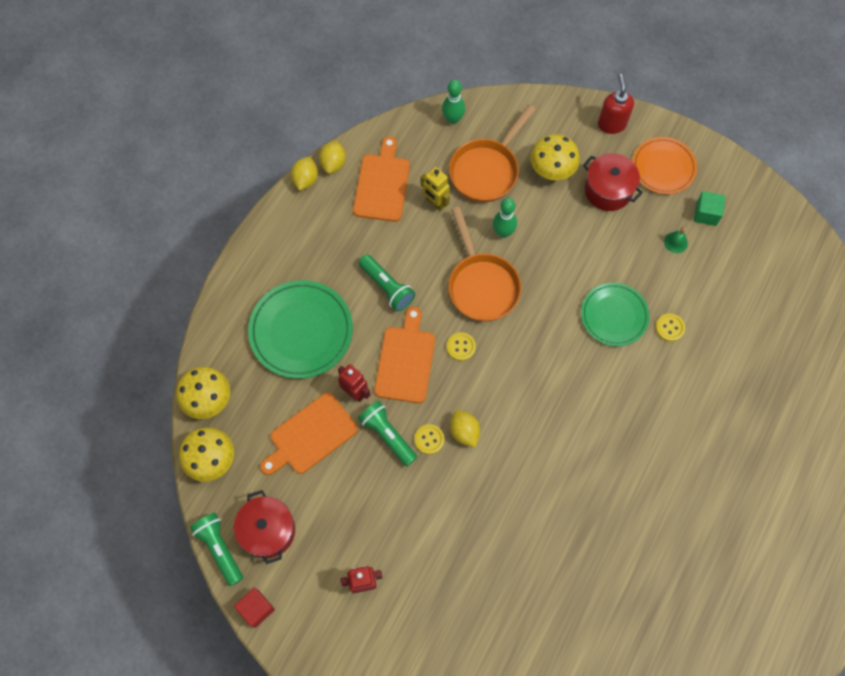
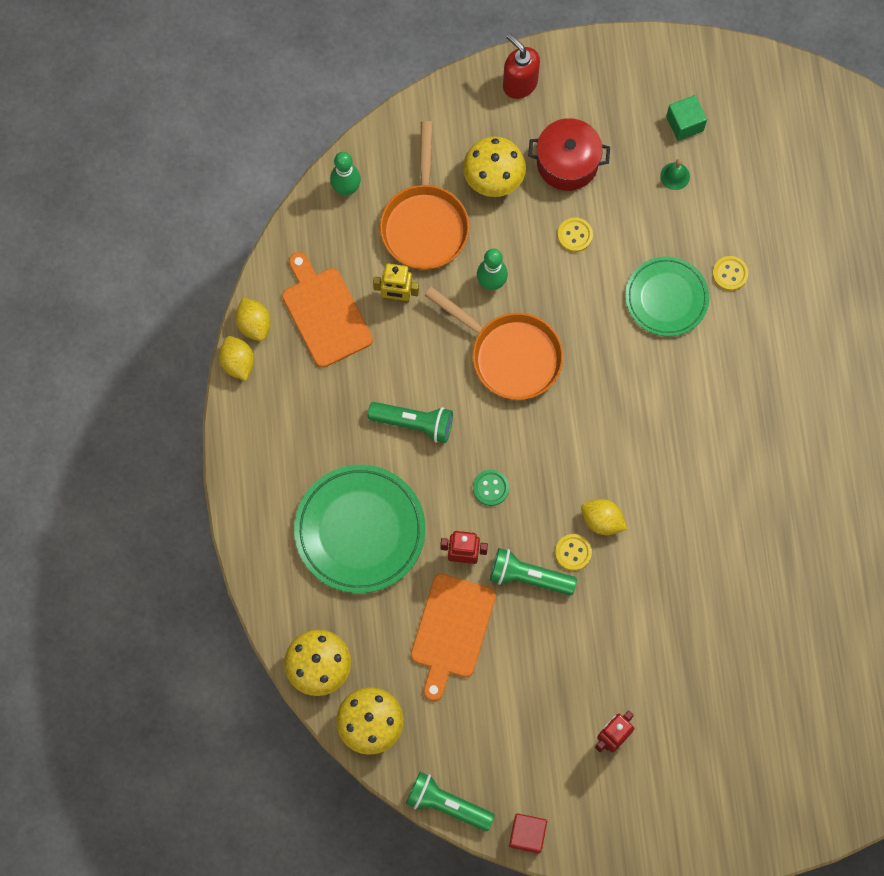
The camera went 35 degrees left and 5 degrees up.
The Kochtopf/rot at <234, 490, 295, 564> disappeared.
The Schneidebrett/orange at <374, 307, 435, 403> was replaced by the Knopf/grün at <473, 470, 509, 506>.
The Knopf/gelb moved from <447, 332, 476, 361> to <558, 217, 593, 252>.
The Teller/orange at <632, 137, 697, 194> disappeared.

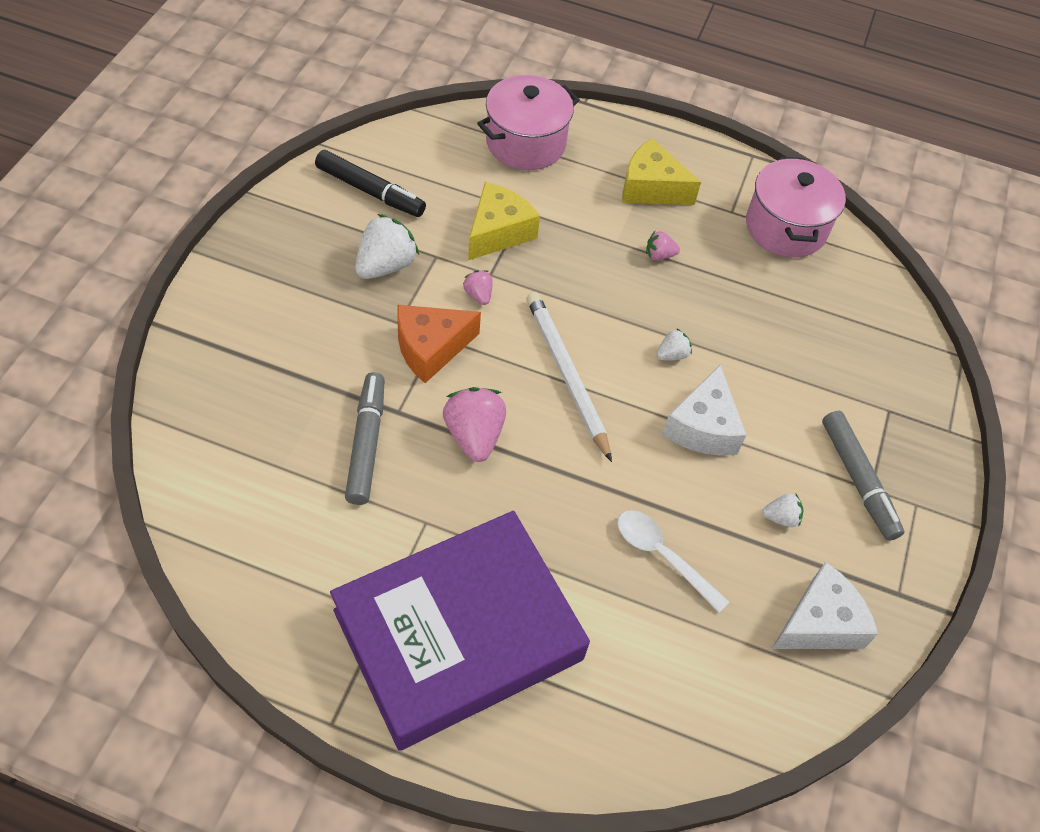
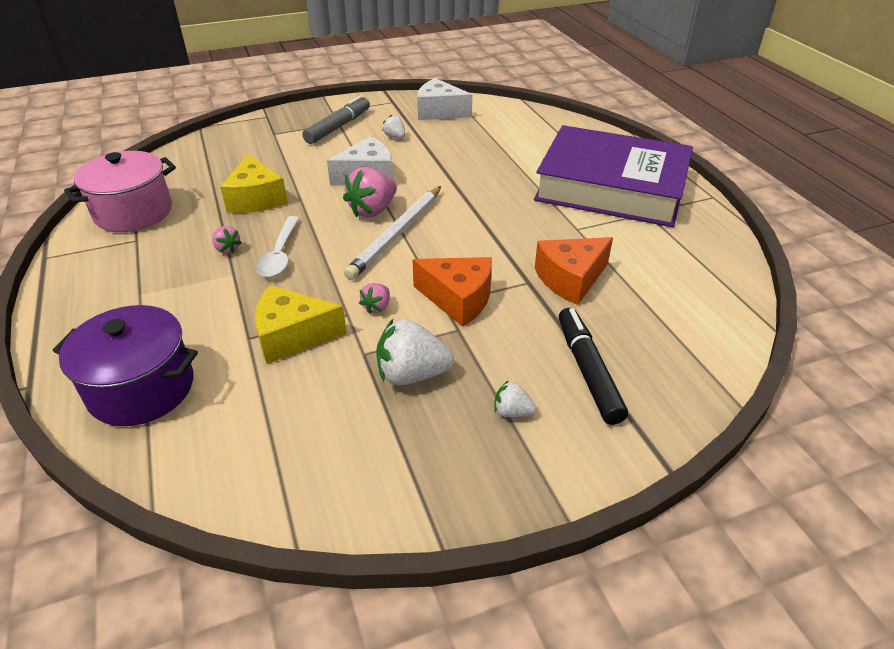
The camera went 125 degrees left and 15 degrees down.
The Filzstift/schwarz moved from <315, 150, 426, 217> to <559, 308, 628, 425>.
The Filzstift/grau at <345, 372, 385, 505> was replaced by the Käse/orange at <535, 237, 613, 305>.
The Erdbeere/rosa moved from <443, 387, 506, 462> to <343, 167, 397, 218>.
The Kochtopf/rosa at <477, 75, 580, 170> became the Kochtopf/lila at <53, 305, 198, 426>.
The Löffel/weiß moved from <617, 510, 729, 613> to <256, 216, 299, 277>.
The Käse/gelb moved from <622, 138, 701, 205> to <220, 154, 288, 213>.
The Erdbeere/weiß moved from <657, 328, 692, 360> to <494, 380, 536, 417>.

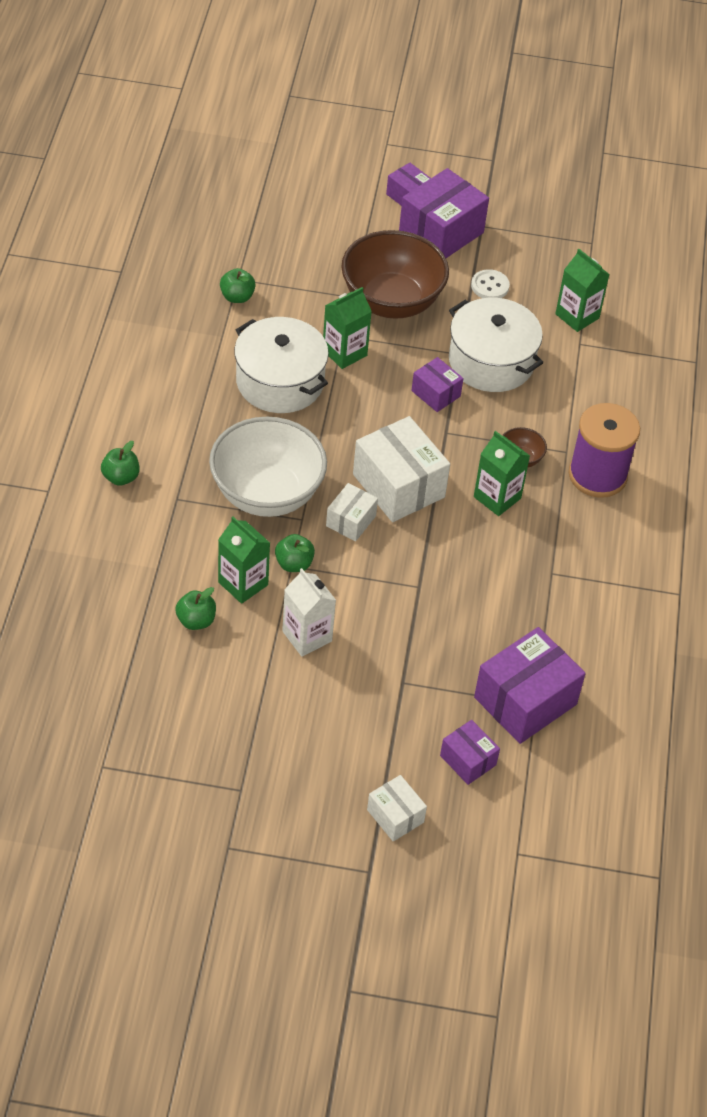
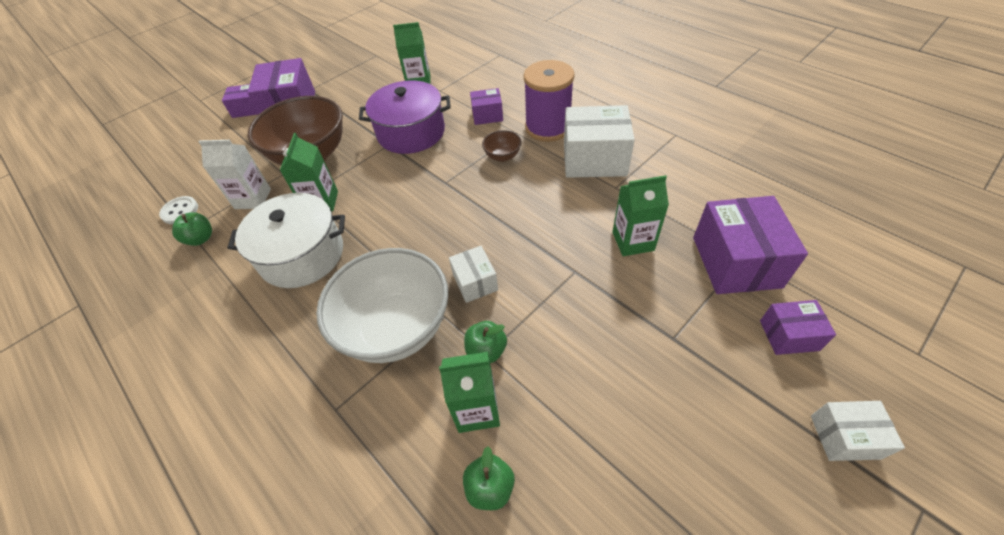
The camera went 45 degrees left and 0 degrees up.
The Apfel/grün at <101, 441, 140, 486> disappeared.
The Getränkekarton/weiß moved from <282, 568, 336, 657> to <198, 140, 271, 209>.
The Schachtel/weiß moved from <353, 416, 450, 522> to <564, 105, 635, 178>.
The Schachtel/lila moved from <411, 357, 463, 412> to <470, 88, 503, 125>.
The Kochtopf/weiß at <449, 298, 543, 392> became the Kochtopf/lila at <359, 80, 451, 154>.
The Knopf/weiß moved from <471, 269, 510, 298> to <159, 196, 198, 224>.
The Getränkekarton/grün moved from <474, 431, 530, 516> to <612, 175, 669, 256>.

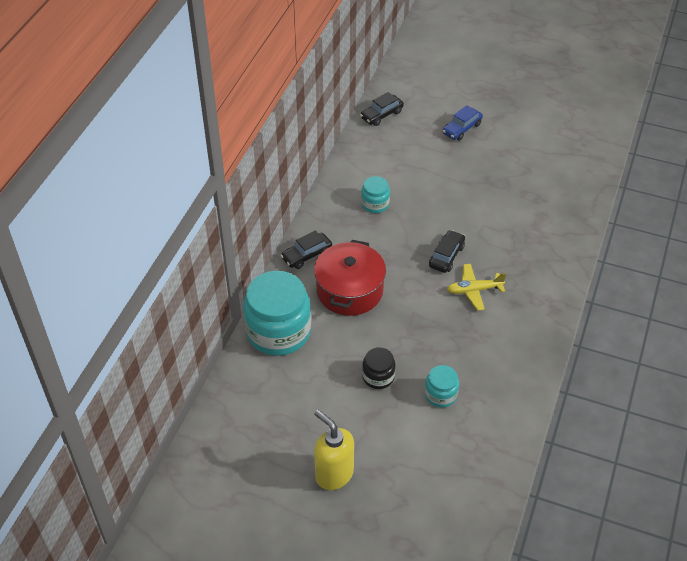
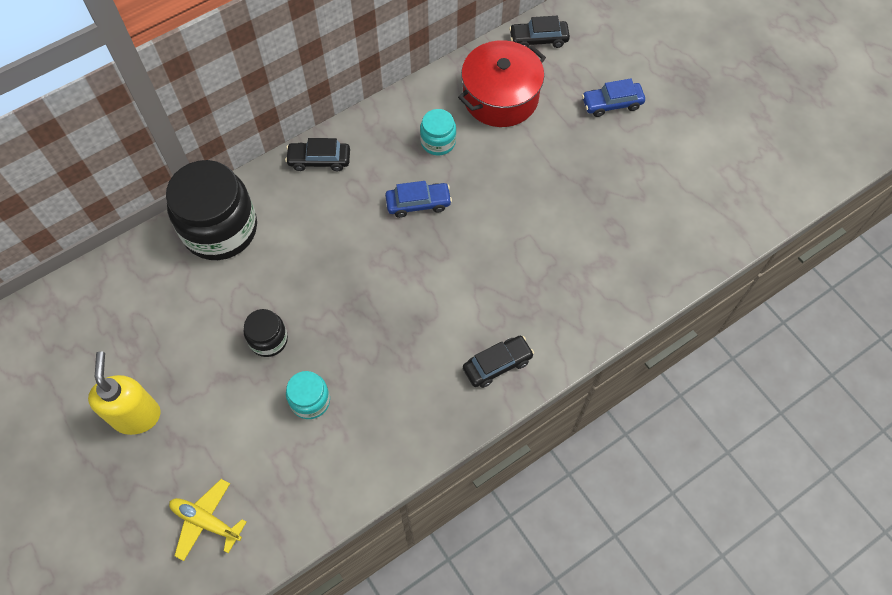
The camera went 35 degrees right and 15 degrees up.
The Einmachglas/türkis at <243, 271, 311, 356> became the Einmachglas/schwarz at <166, 160, 257, 260>.
The Kochtopf/rot moved from <314, 240, 386, 316> to <458, 40, 546, 127>.
The Auto/schwarz moved from <429, 230, 465, 273> to <463, 336, 534, 388>.
The Flugzeug/gelb moved from <447, 264, 506, 311> to <169, 479, 246, 561>.
The Auto/blau at <385, 181, 452, 218> appeared.

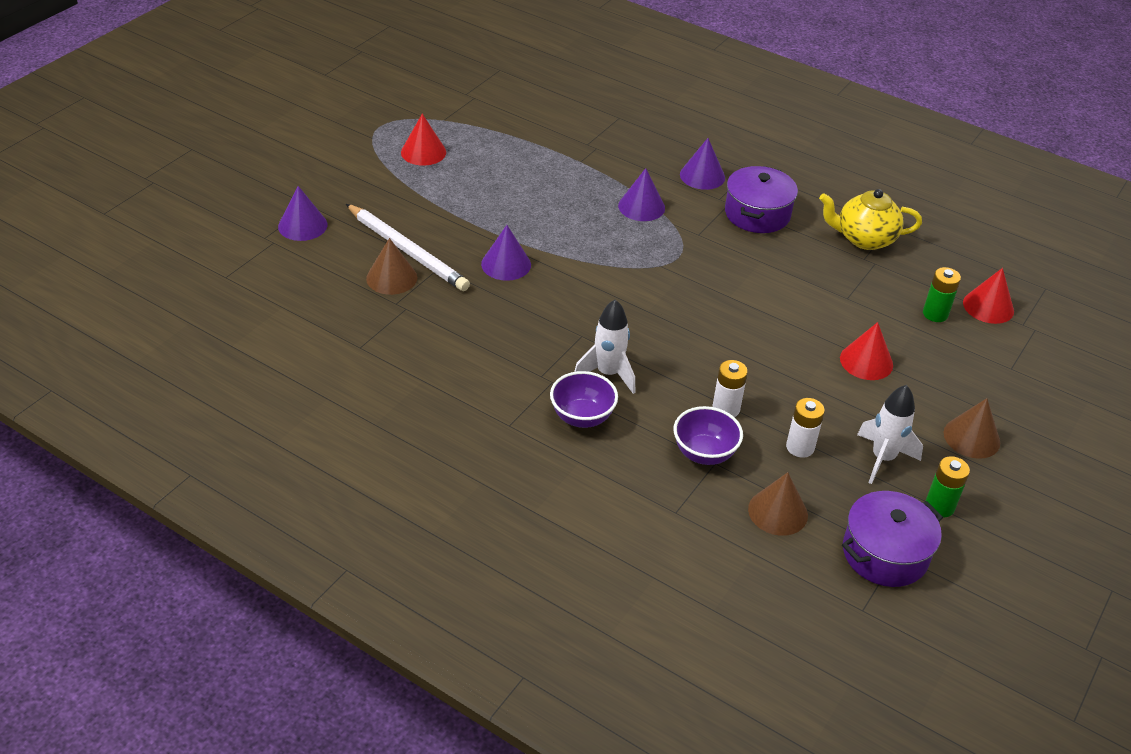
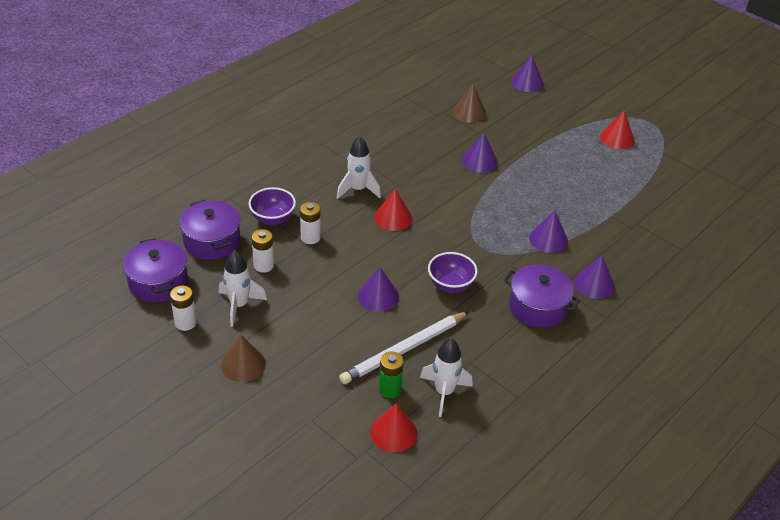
The camera went 100 degrees right and 0 degrees up.
The Bleistift/weiß moved from <346, 204, 470, 291> to <339, 312, 469, 384>.
The Schüssel/lila moved from <550, 371, 618, 428> to <428, 252, 478, 293>.
The Kegel/braun at <748, 472, 808, 536> was replaced by the Kochtopf/lila at <179, 200, 240, 260>.
The Teekanne/gelb at <819, 189, 922, 250> disappeared.
The Kegel/rot moved from <840, 322, 893, 380> to <374, 189, 412, 231>.
The Batterie/grün at <926, 456, 970, 518> became the Batterie/weiß at <170, 285, 197, 331>.
The Kegel/lila at <358, 267, 399, 312> appeared.
The Rakete/weiß at <420, 338, 473, 417> appeared.

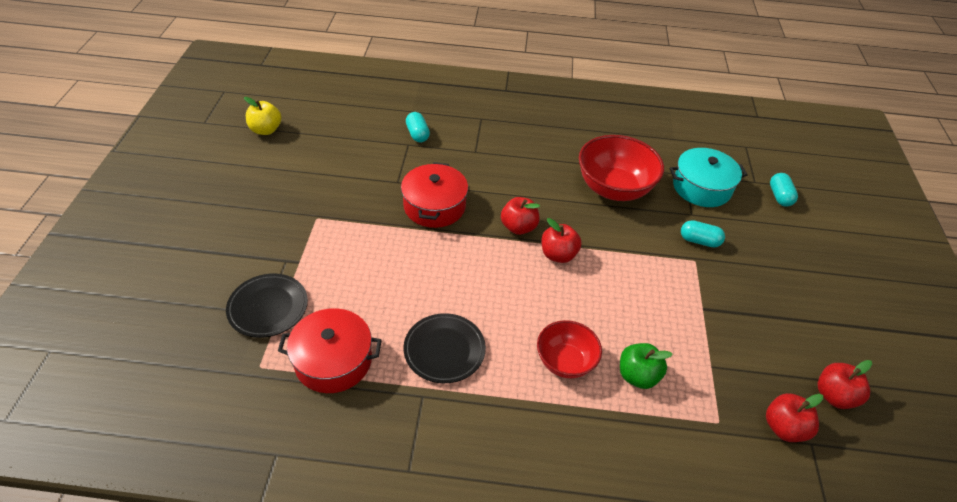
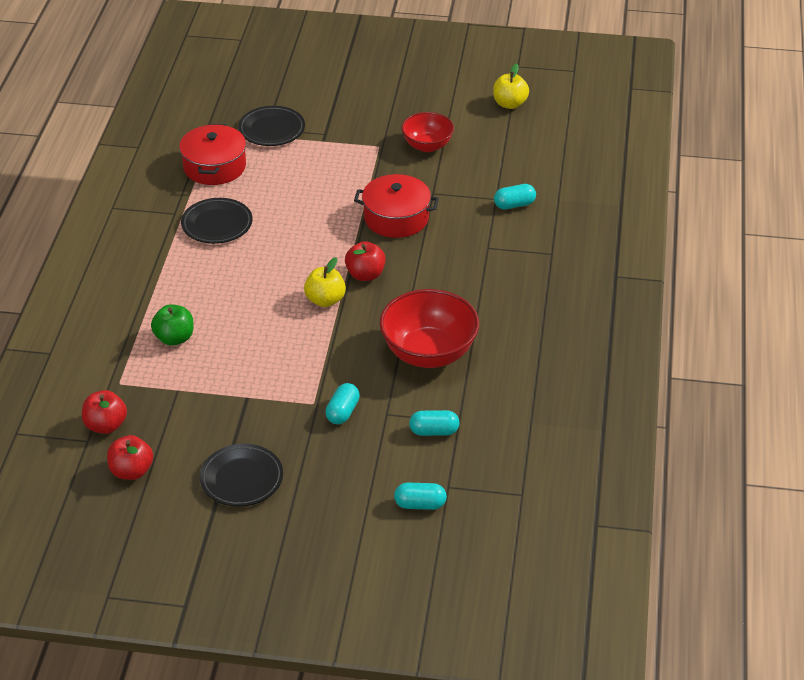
The camera went 95 degrees right and 5 degrees down.
The Schüssel/rot moved from <537, 320, 602, 378> to <402, 112, 454, 152>.
The Apfel/rot at <541, 218, 582, 263> became the Apfel/gelb at <304, 257, 346, 307>.
The Kochtopf/türkis at <669, 148, 748, 207> was replaced by the Kapsel/türkis at <409, 410, 460, 436>.
The Teller/schwarz at <199, 444, 283, 507> appeared.

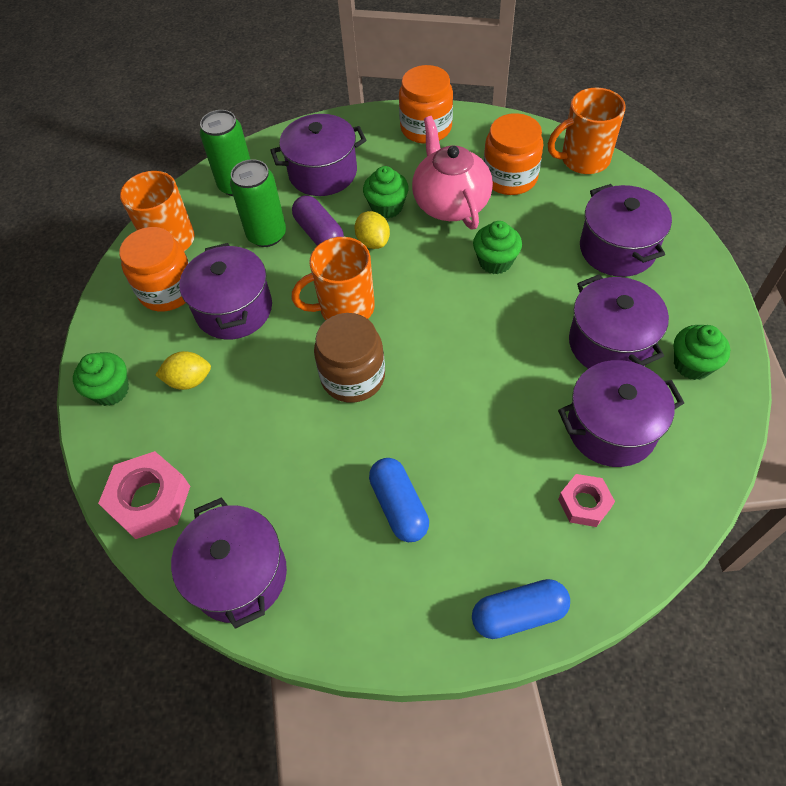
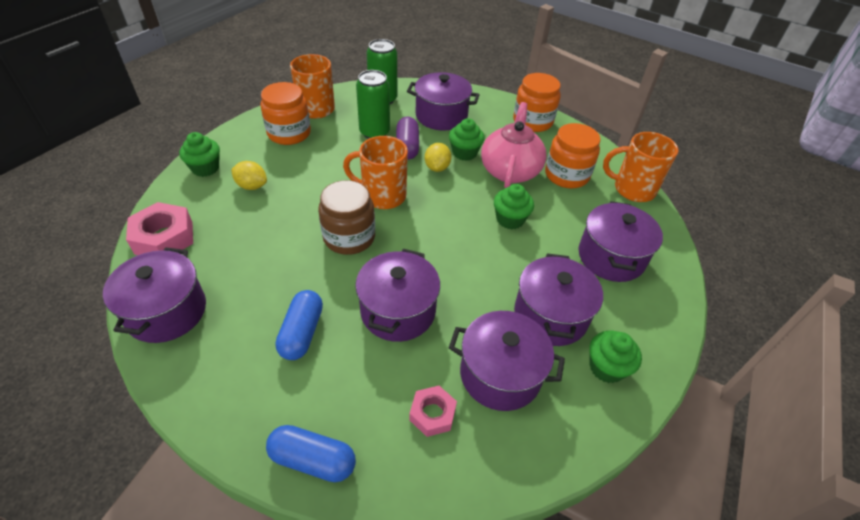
The camera went 25 degrees right and 10 degrees down.
The Kochtopf/lila moved from <179, 243, 272, 340> to <355, 249, 440, 342>.

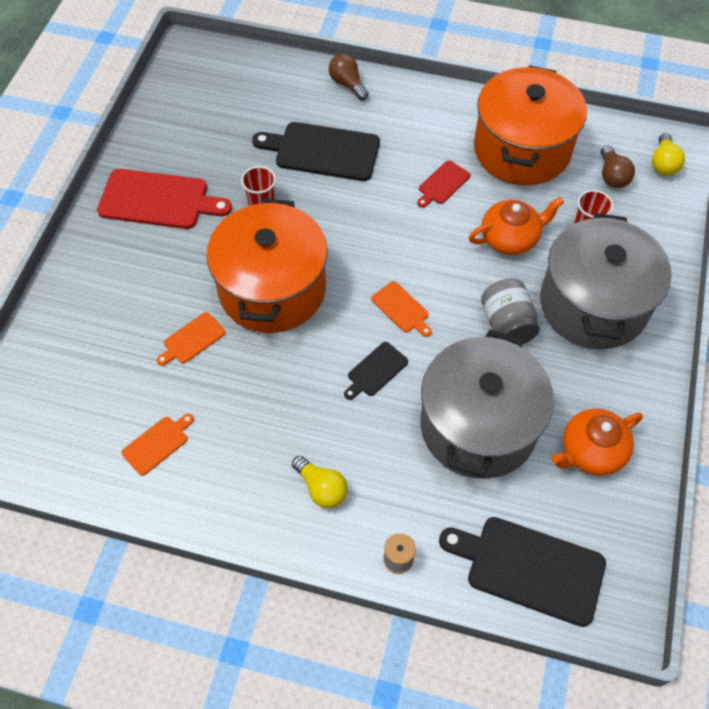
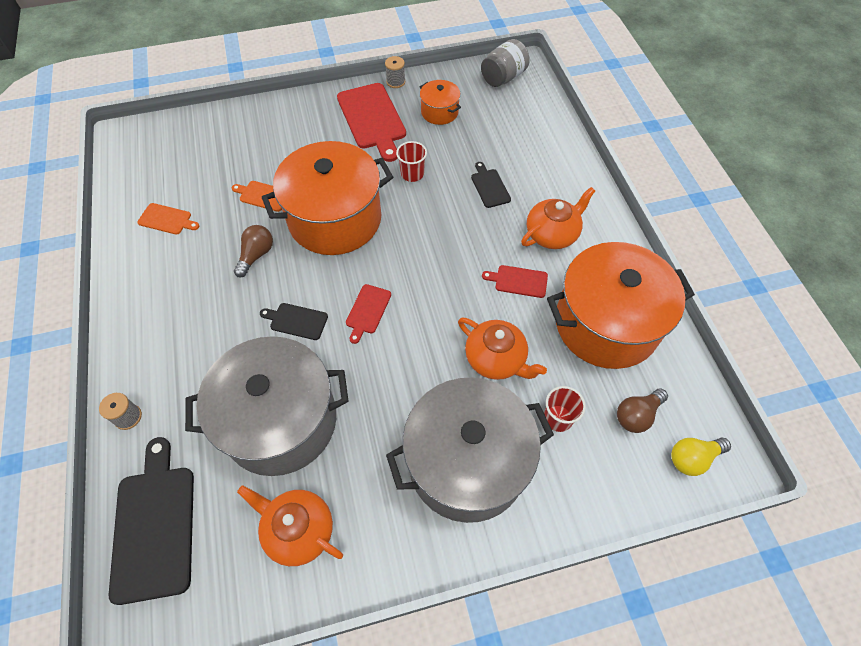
The camera went 60 degrees right and 0 degrees up.
The Schneidebrett/schwarz at <252, 122, 380, 181> changed to 0.51 times the size.
The Glühbirne/gelb at <292, 456, 348, 508> disappeared.
The Glühbirne/braun moved from <329, 53, 369, 100> to <234, 225, 273, 278>.
The Schneidebrett/orange at <371, 281, 432, 337> became the Schneidebrett/rot at <346, 284, 391, 344>.
The Einmachglas/grau moved from <481, 278, 540, 345> to <481, 39, 530, 87>.
The Garnrolle/grau at <385, 56, 405, 88> appeared.
The Kochtopf/orange at <420, 80, 461, 125> appeared.
The Teekanne/orange at <521, 187, 595, 249> appeared.

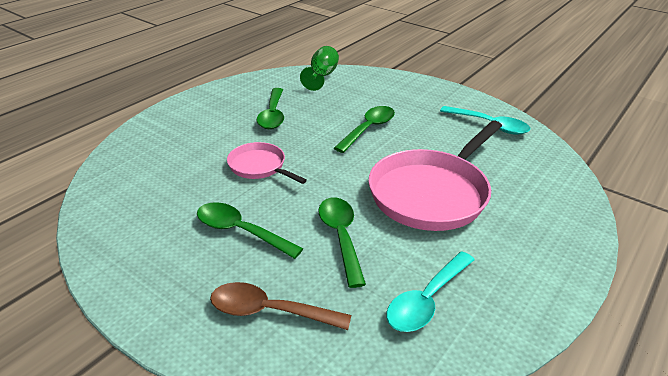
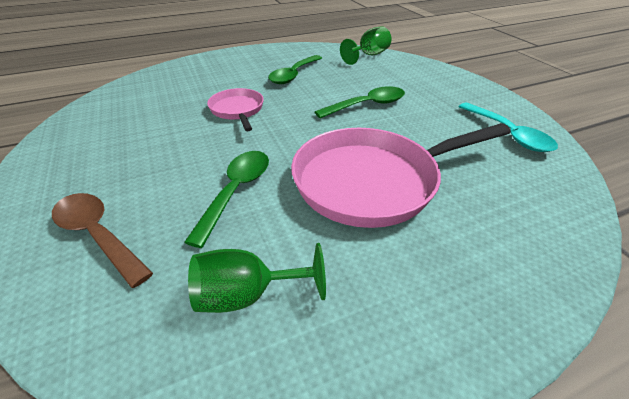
The camera went 30 degrees right and 5 degrees up.
The Löffel/grün at <197, 202, 303, 259> disappeared.
The Löffel/türkis at <386, 251, 475, 332> was replaced by the Kelch/grün at <188, 243, 326, 313>.

